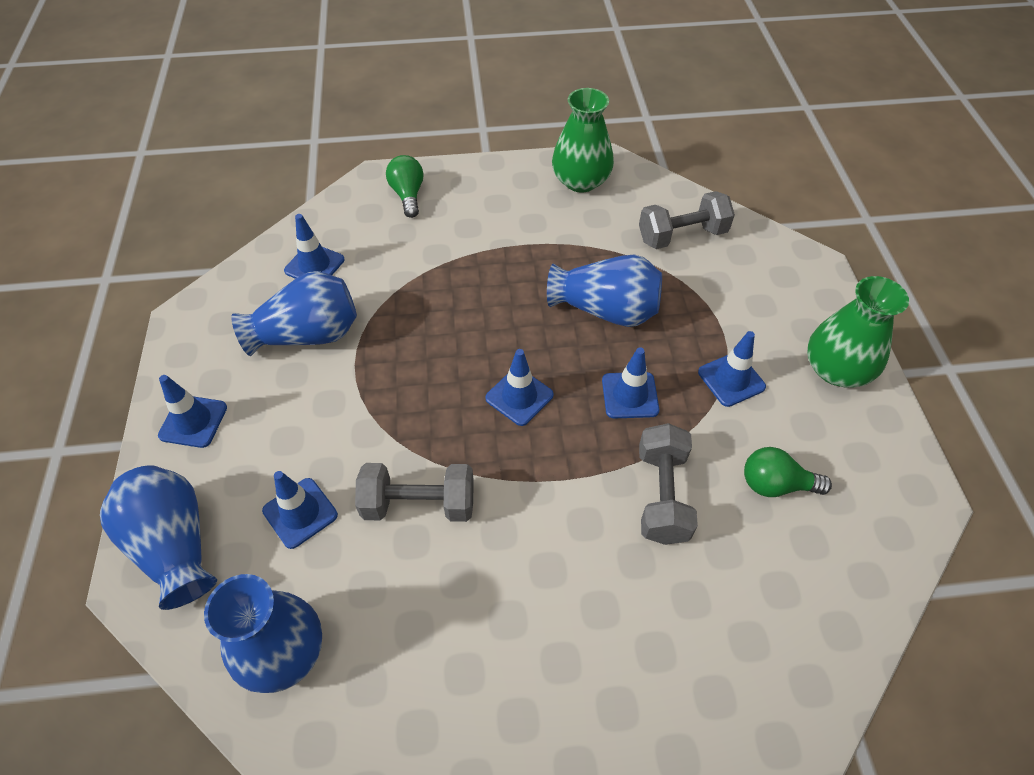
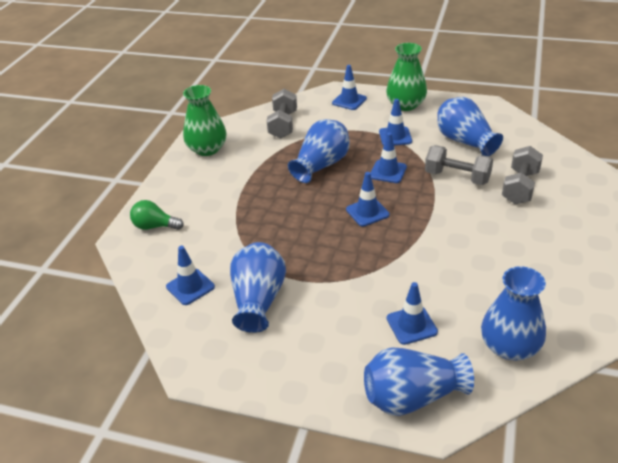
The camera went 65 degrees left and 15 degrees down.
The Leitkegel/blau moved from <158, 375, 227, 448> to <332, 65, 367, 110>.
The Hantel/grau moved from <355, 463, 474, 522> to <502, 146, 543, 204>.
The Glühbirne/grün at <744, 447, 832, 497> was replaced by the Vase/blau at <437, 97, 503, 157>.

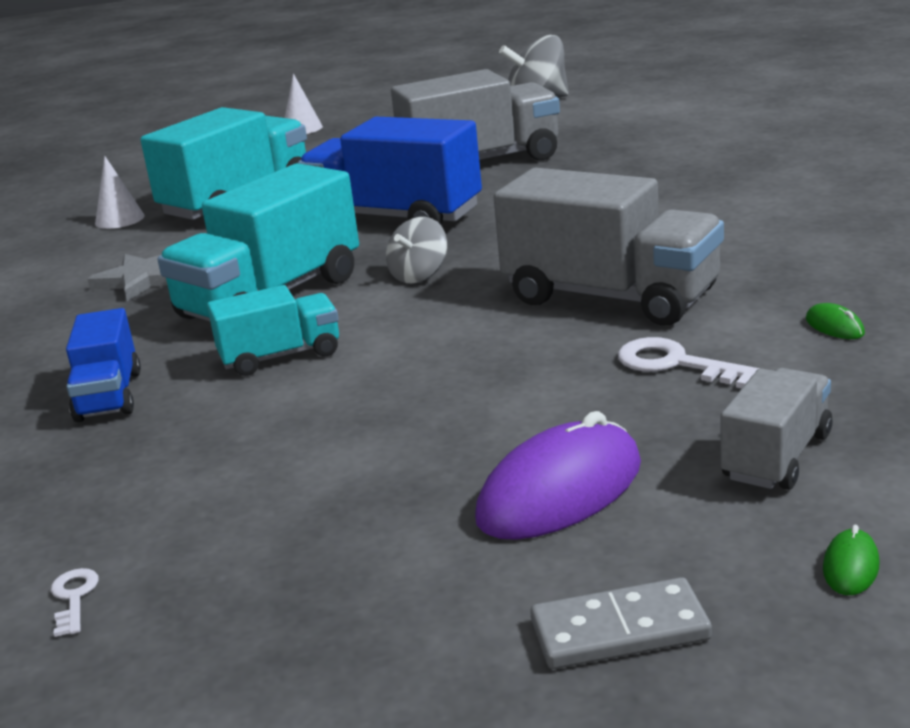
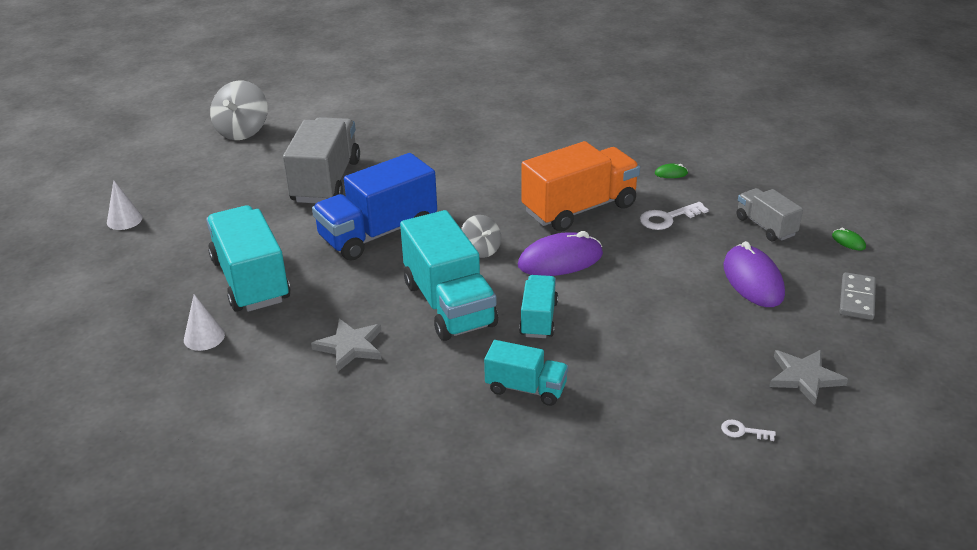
The camera went 65 degrees left and 10 degrees up.
The Lastwagen/blau at <66, 308, 141, 422> became the Lastwagen/türkis at <484, 340, 568, 406>.
The Lastwagen/grau at <494, 168, 724, 326> became the Lastwagen/orange at <521, 141, 640, 232>.
The Computermaus/lila at <518, 231, 603, 276> appeared.
The Stern/grau at <769, 350, 848, 405> appeared.

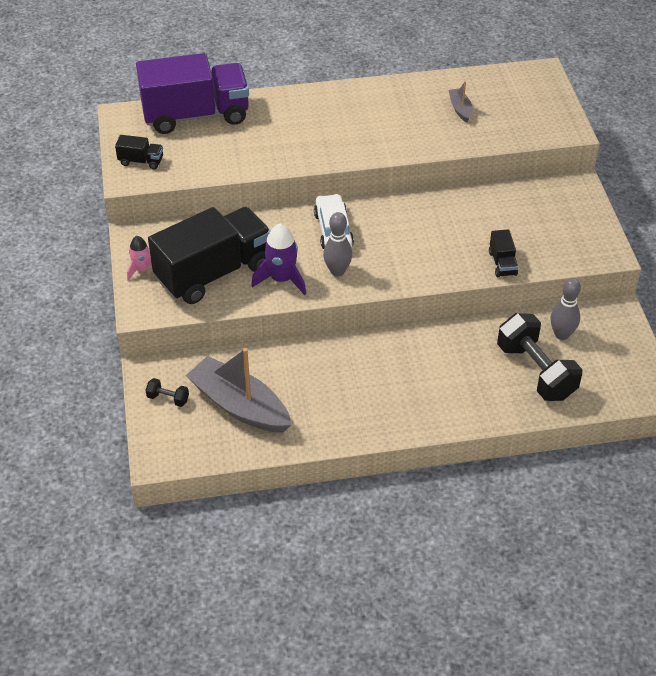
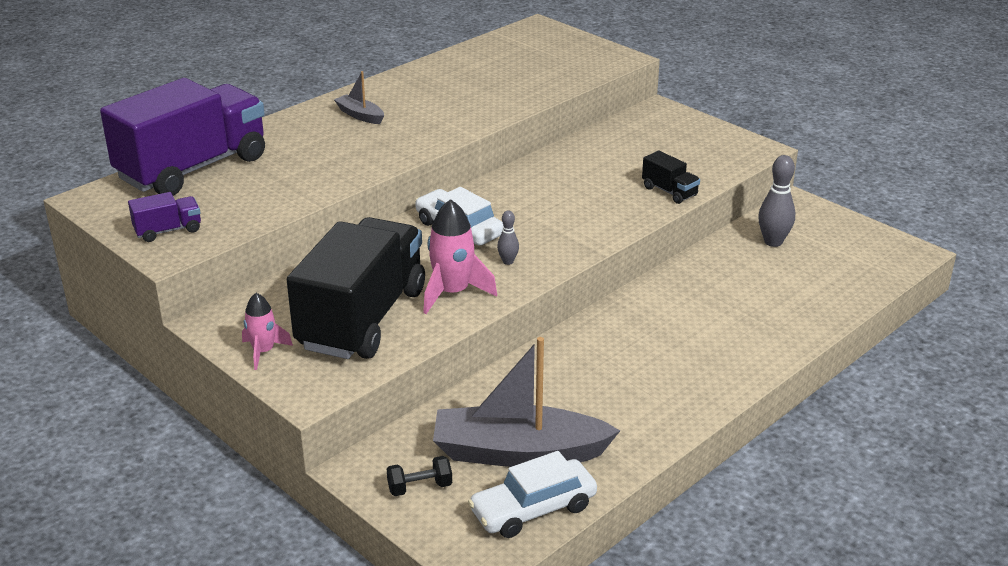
The camera went 35 degrees left and 15 degrees down.
The Lastwagen/schwarz at <115, 135, 163, 169> became the Lastwagen/lila at <128, 192, 201, 242>.
The Rakete/lila at <251, 224, 306, 295> became the Rakete/rosa at <423, 199, 497, 314>.
The Bowlingkegel/grau at <323, 212, 352, 276> changed to 0.55 times the size.
The Boot/grau moved from <449, 81, 472, 123> to <334, 71, 384, 124>.
The Hantel/schwarz at <497, 313, 583, 401> disappeared.
The Auto/weiß at <468, 451, 597, 538> appeared.

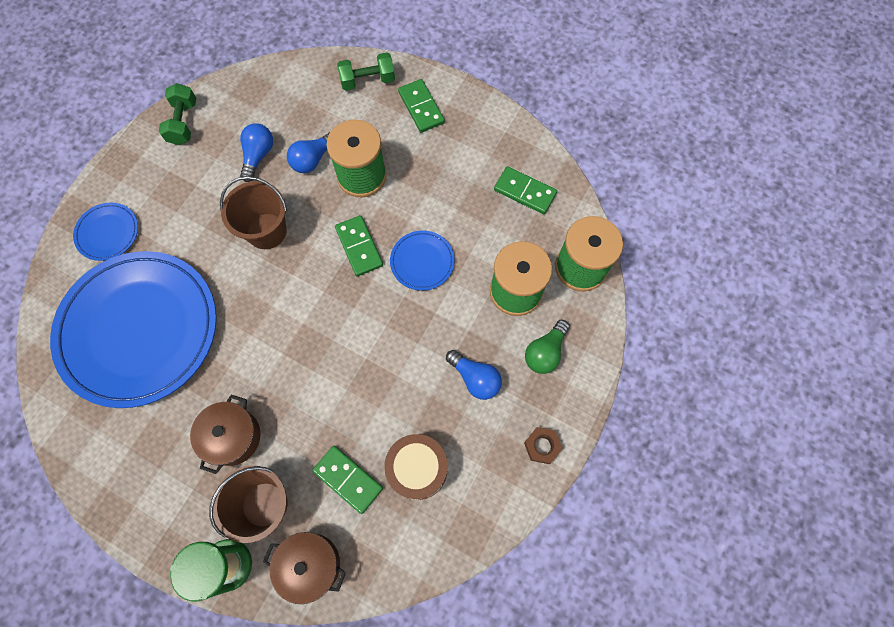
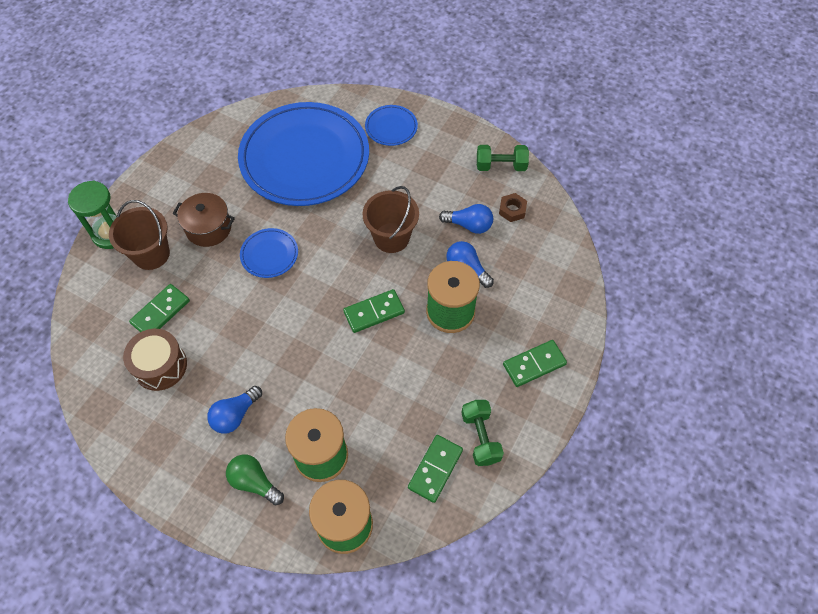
The camera went 90 degrees right and 10 degrees down.
The Kochtopf/braun at <263, 532, 346, 604> disappeared.
The Hantel/grün moved from <337, 53, 395, 91> to <461, 400, 504, 466>.
The Teller/blau moved from <390, 231, 455, 291> to <240, 228, 298, 278>.
The Sechskantmutter/braun moved from <524, 427, 563, 464> to <499, 193, 527, 222>.

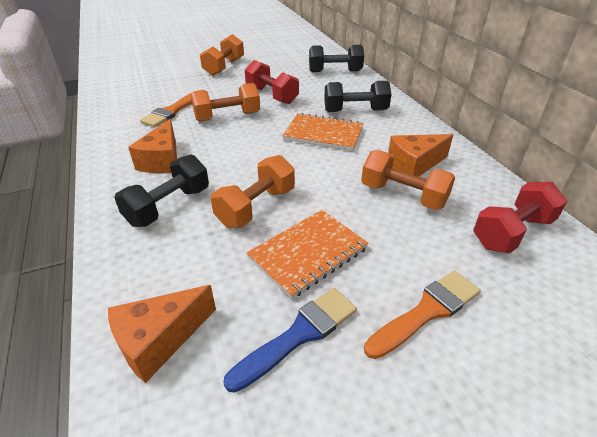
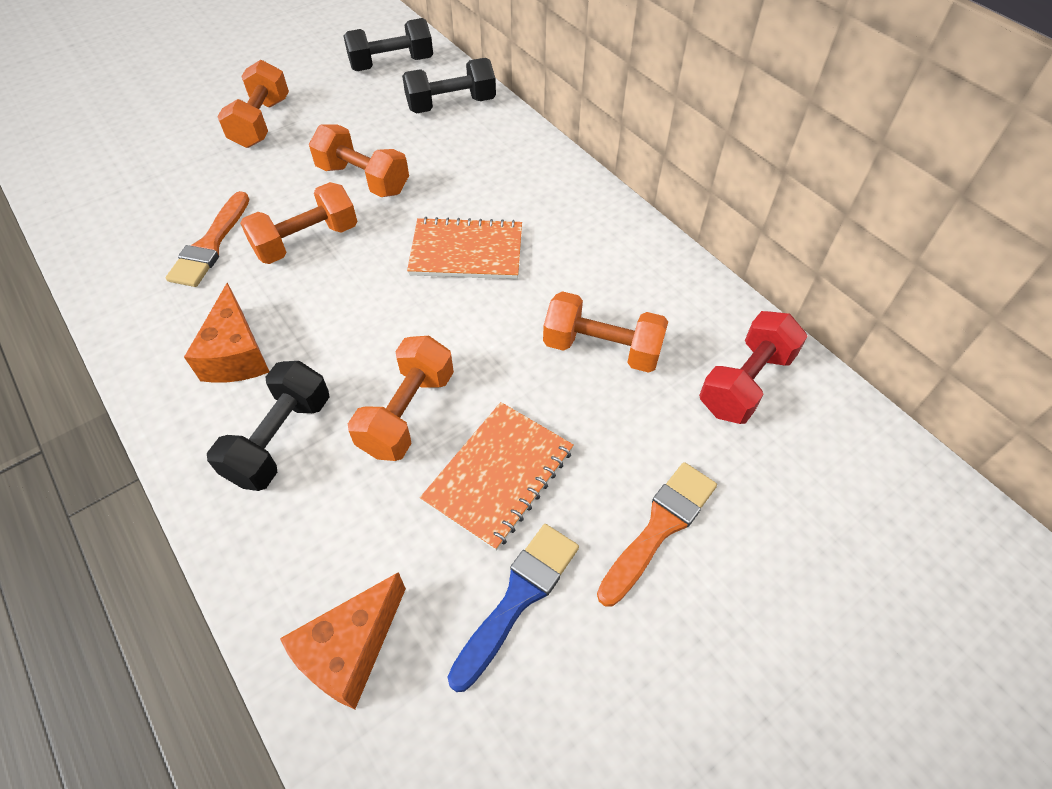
The camera went 15 degrees left and 15 degrees up.
The Hantel/rot at <245, 60, 299, 104> became the Hantel/orange at <309, 124, 409, 197>.
The Hantel/schwarz moved from <324, 81, 391, 112> to <344, 18, 433, 71>.
The Käse/orange at <388, 134, 453, 177> disappeared.

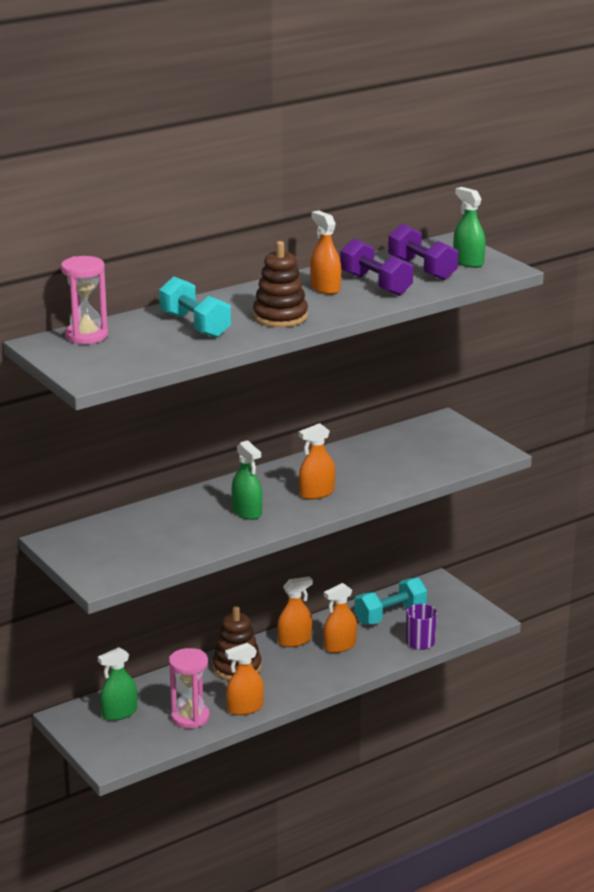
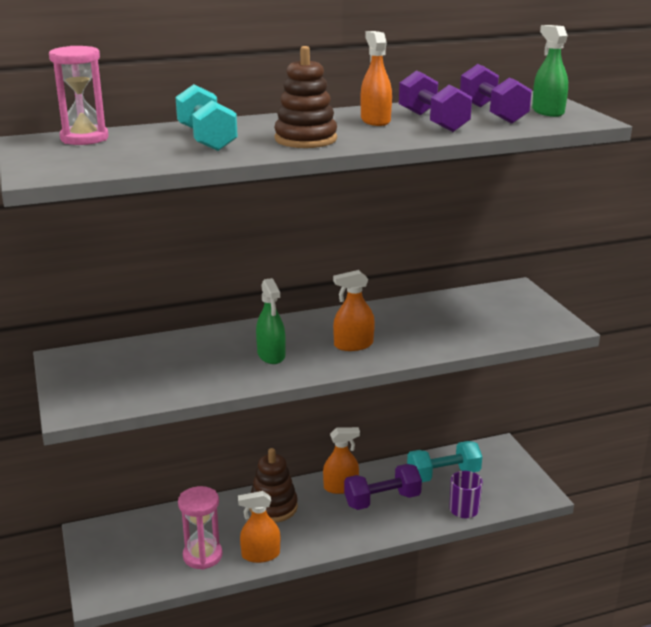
The camera went 15 degrees right and 0 degrees up.
The Sprühflasche/grün at <98, 647, 137, 721> disappeared.
The Sprühflasche/orange at <324, 583, 357, 653> was replaced by the Hantel/lila at <344, 464, 422, 510>.

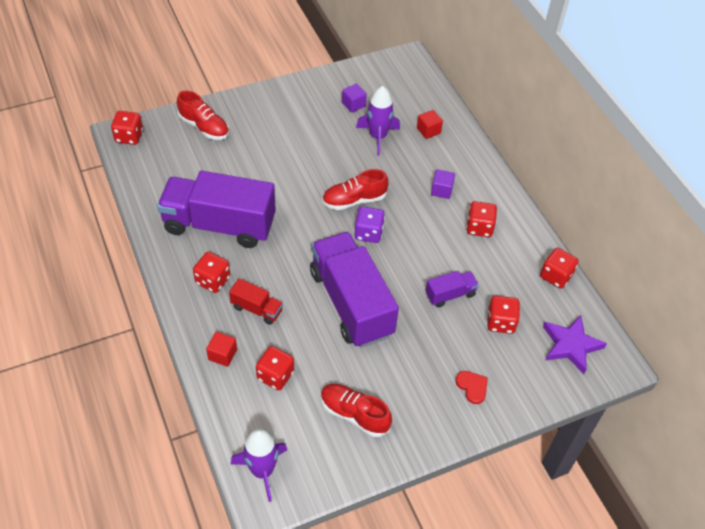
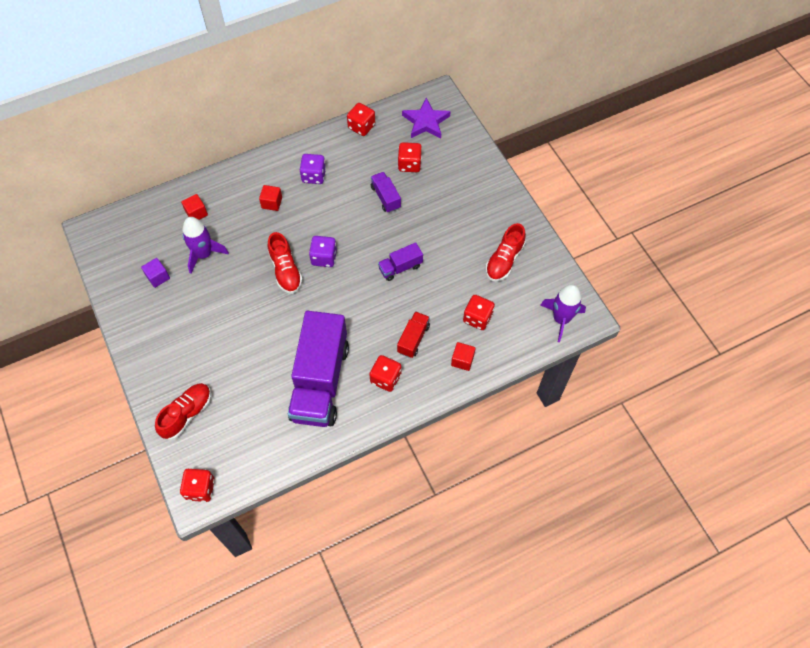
The camera went 90 degrees left and 10 degrees up.
The Lastwagen/lila at <310, 232, 399, 348> changed to 0.44 times the size.
The Kubus/lila at <431, 169, 455, 199> became the Kubus/rot at <259, 185, 282, 211>.
The Herz/rot at <456, 371, 488, 404> disappeared.
The Spielwürfel/rot at <466, 201, 497, 237> became the Spielwürfel/lila at <299, 154, 326, 184>.

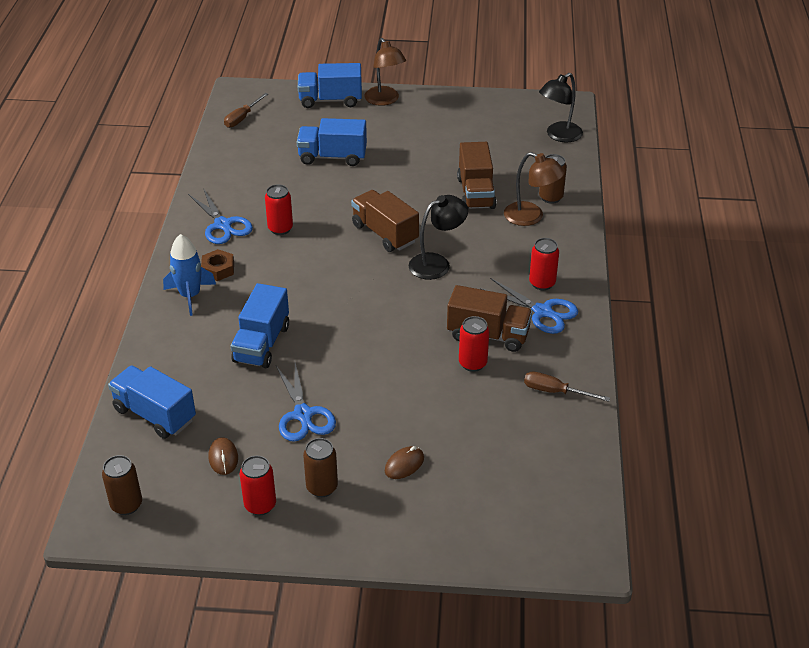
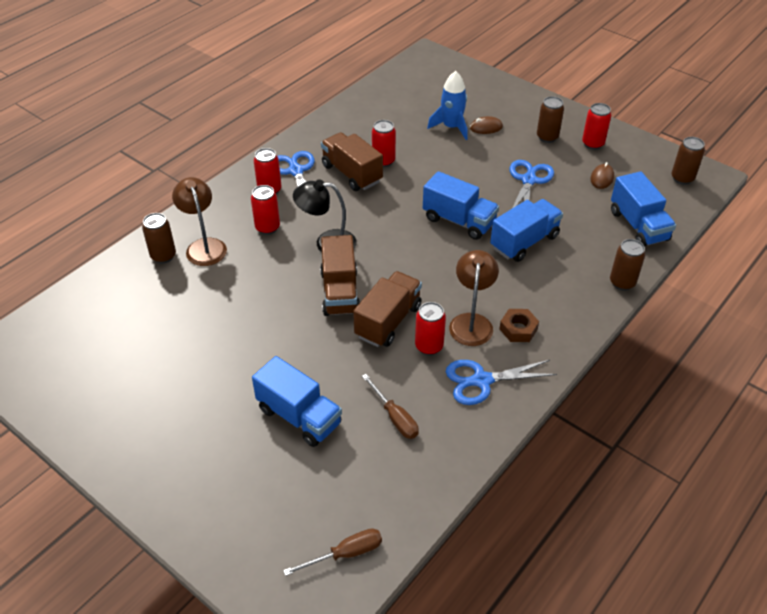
The camera went 145 degrees left and 5 degrees up.
The Rakete/blau moved from <163, 234, 216, 316> to <427, 71, 468, 140>.
The Schere/blau at <188, 189, 253, 244> turned 105 degrees counterclockwise.
The Lastwagen/blau moved from <298, 63, 362, 108> to <423, 171, 499, 240>.
The Lampe/braun moved from <364, 38, 406, 106> to <449, 250, 499, 346>.
The Lastwagen/braun moved from <457, 142, 496, 209> to <353, 271, 422, 347>.
The Schraubenzieher/braun moved from <524, 371, 610, 402> to <362, 374, 419, 439>.
The Lampe/schwarz at <539, 73, 583, 142> disappeared.
The Dose/rot at <251, 185, 280, 235> appeared.
The Dose/braun at <610, 239, 645, 290> appeared.

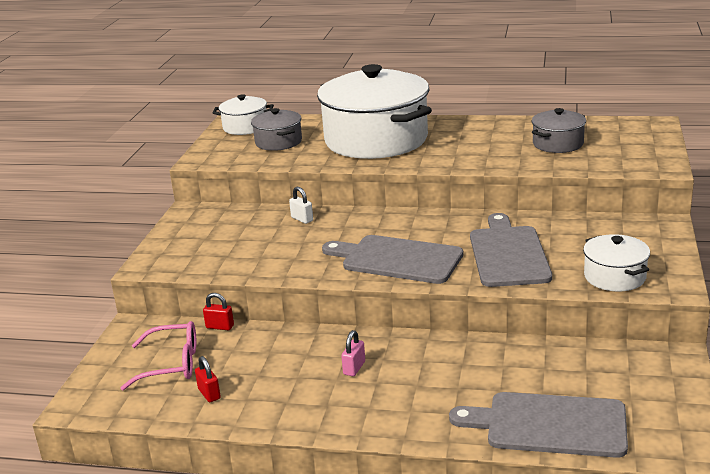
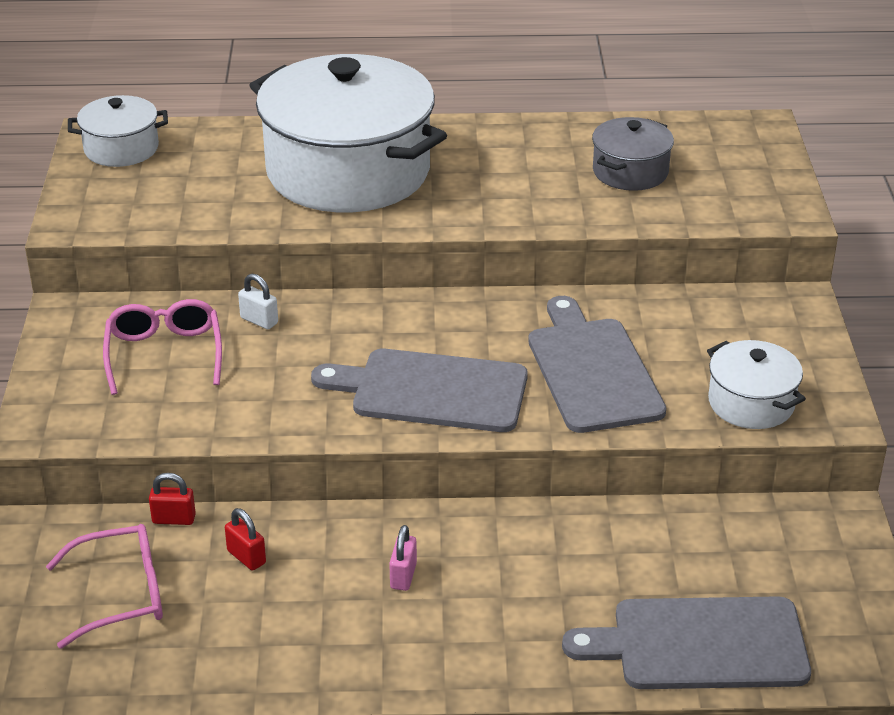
The camera went 15 degrees left and 10 degrees up.
The Vorhängeschloss/rot moved from <195, 356, 221, 402> to <225, 508, 266, 571>.
The Kochtopf/grau at <251, 108, 302, 151> disappeared.
The Brille/rosa at <103, 299, 222, 395> appeared.

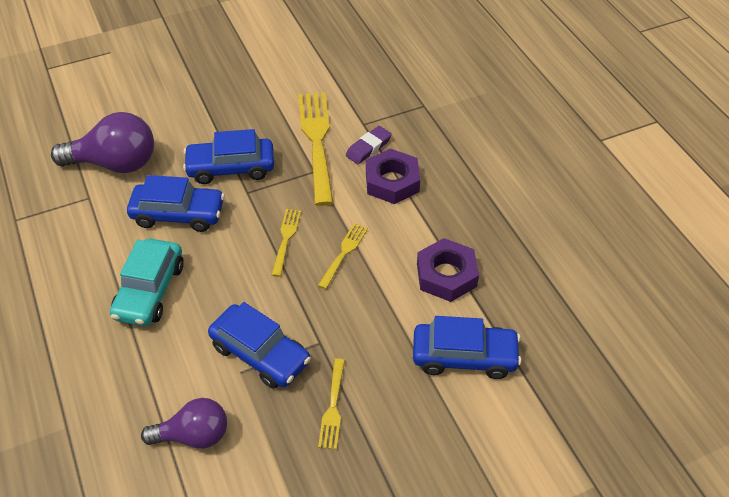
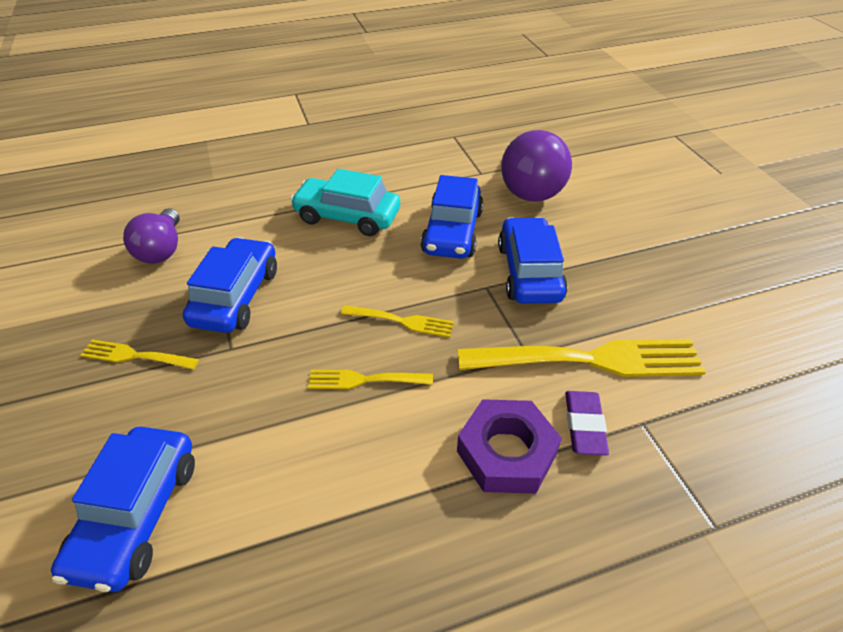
The camera went 95 degrees right and 5 degrees down.
The Auto/blau at <208, 302, 311, 389> turned 150 degrees clockwise.
The Gabel/gelb at <318, 223, 368, 289> turned 150 degrees clockwise.
The Radiergummi/lila at <346, 126, 392, 164> turned 45 degrees clockwise.
The Sechskantmutter/lila at <417, 238, 479, 302> disappeared.

